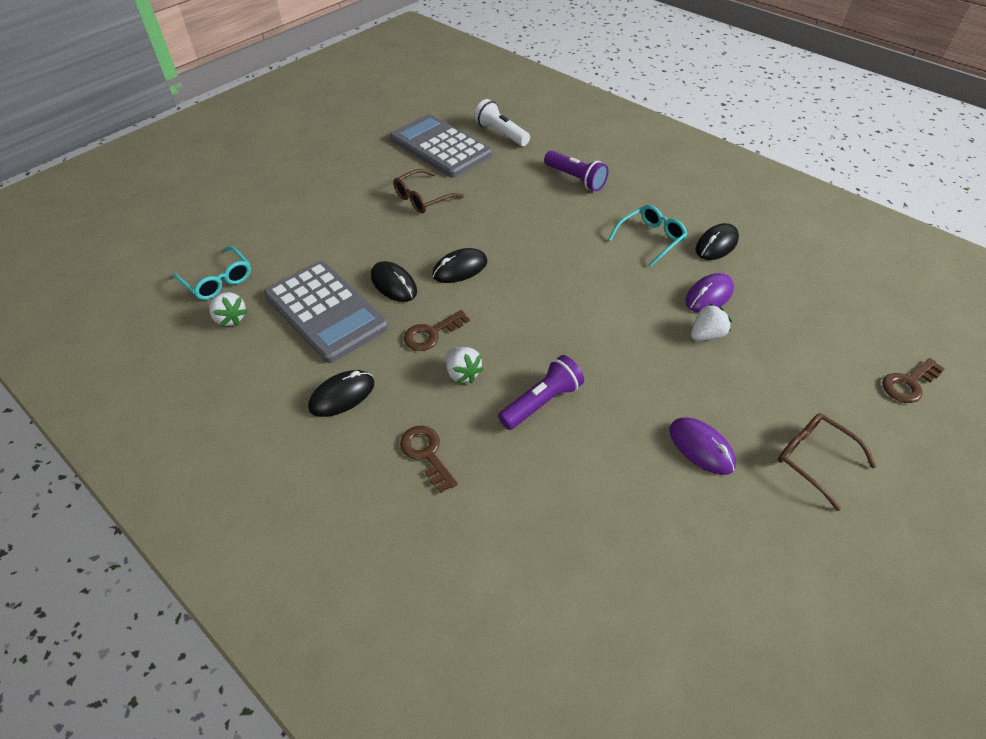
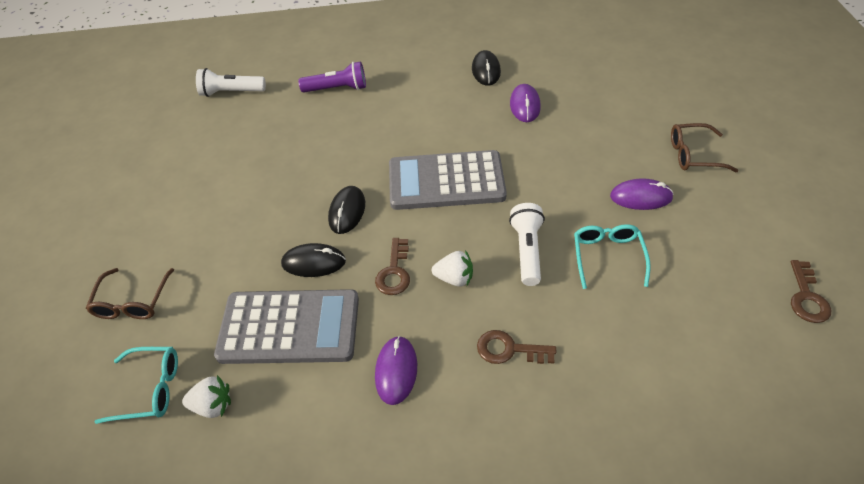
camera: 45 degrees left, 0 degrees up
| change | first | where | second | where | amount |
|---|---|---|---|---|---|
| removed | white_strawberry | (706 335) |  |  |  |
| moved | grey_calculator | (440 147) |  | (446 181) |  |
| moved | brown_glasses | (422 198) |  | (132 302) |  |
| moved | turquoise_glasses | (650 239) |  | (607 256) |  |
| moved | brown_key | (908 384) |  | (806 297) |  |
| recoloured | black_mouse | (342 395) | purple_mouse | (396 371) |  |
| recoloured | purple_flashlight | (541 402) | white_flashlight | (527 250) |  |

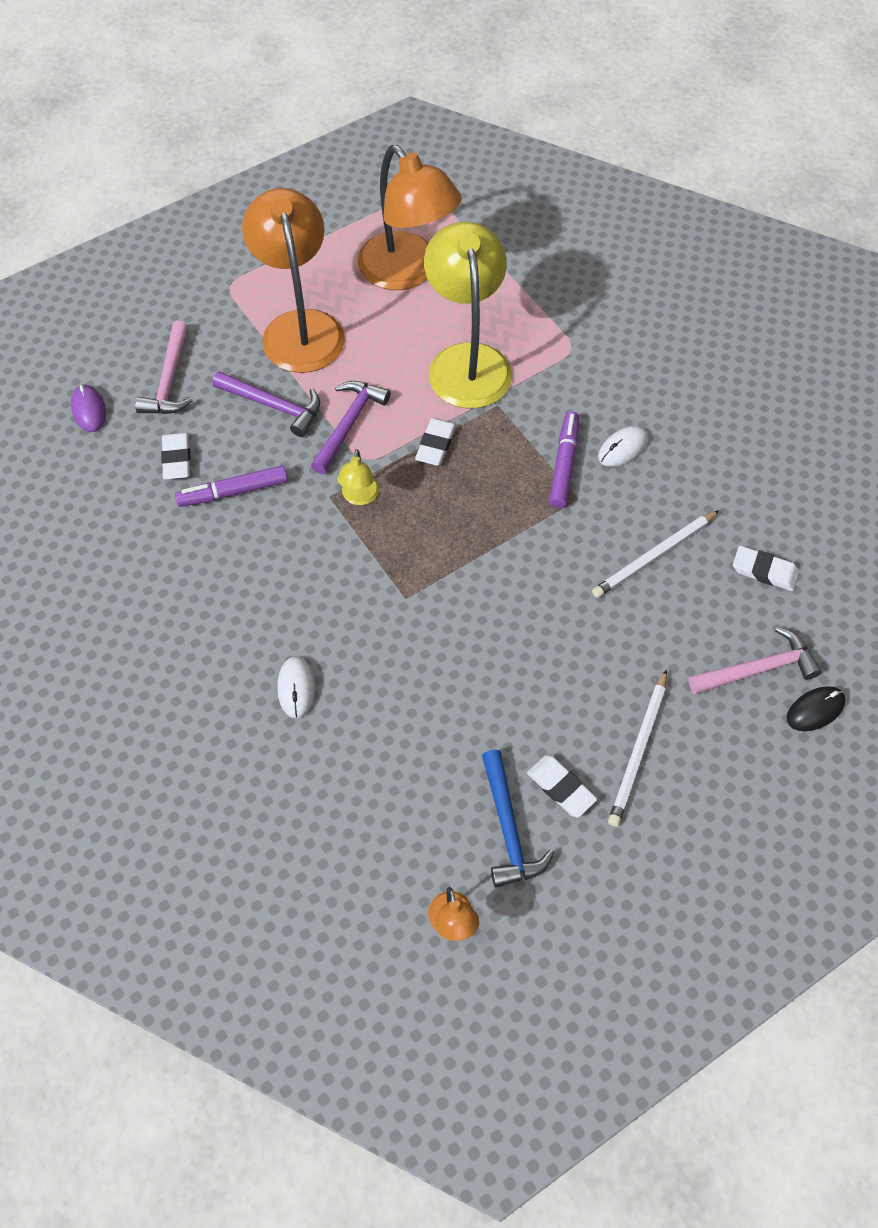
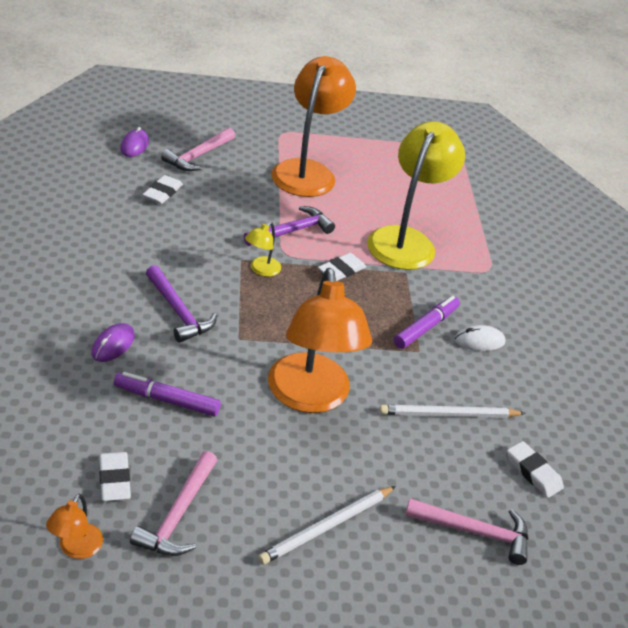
camera: 25 degrees right, 20 degrees down
| change | first | where | second | where | amount |
|---|---|---|---|---|---|
| removed | black_mouse | (815 710) |  |  |  |
| moved | purple_marker | (233 492) |  | (167 400) |  |
| moved | purple_hammer | (273 406) |  | (178 312) |  |
| moved | orange_lamp | (408 272) |  | (310 397) |  |
| moved | white_eraser | (561 788) |  | (114 479) |  |
| recoloured | white_mouse | (296 688) | purple_mouse | (113 345) |  |
| recoloured | blue_hammer | (508 828) | pink_hammer | (178 515) |  |

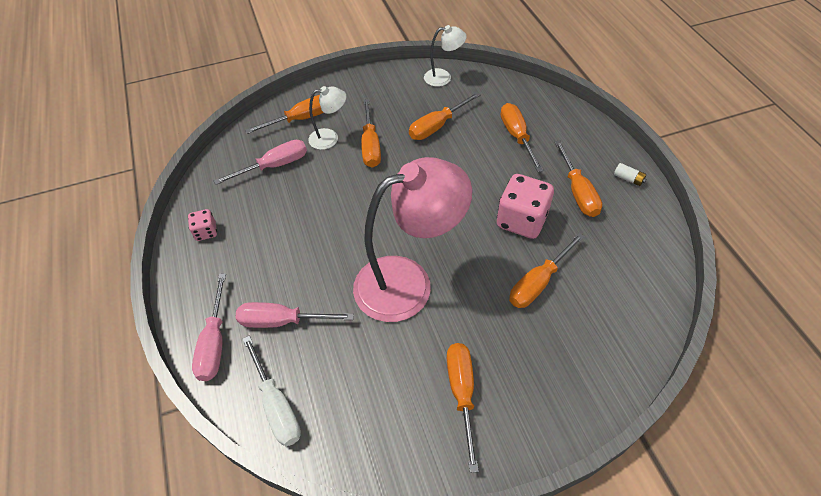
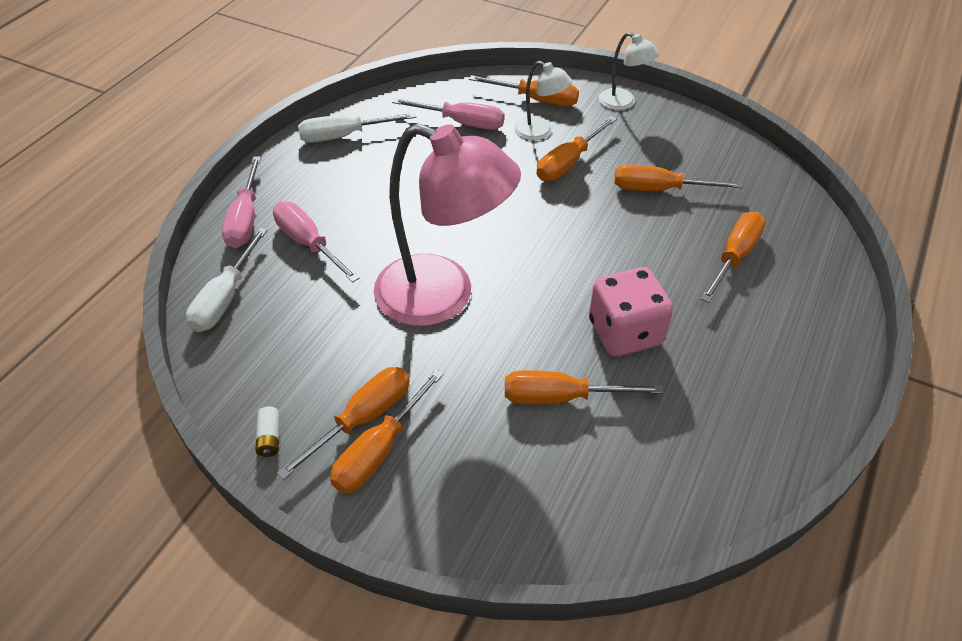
camera: 45 degrees right, 5 degrees down
| change | first | where | second | where | amount |
|---|---|---|---|---|---|
| moved | white_lamp | (443 77) |  | (623 103) |  |
| moved | orange_screwdriver | (578 192) |  | (379 451) |  |
| moved | white_battery | (628 179) |  | (269 437) |  |
| replaced | pink_dice | (206 232) | white_screwdriver | (344 136) |  |
| turned | pink_screwdriver | (214 342) |  | (245 219) | 45 degrees counterclockwise |

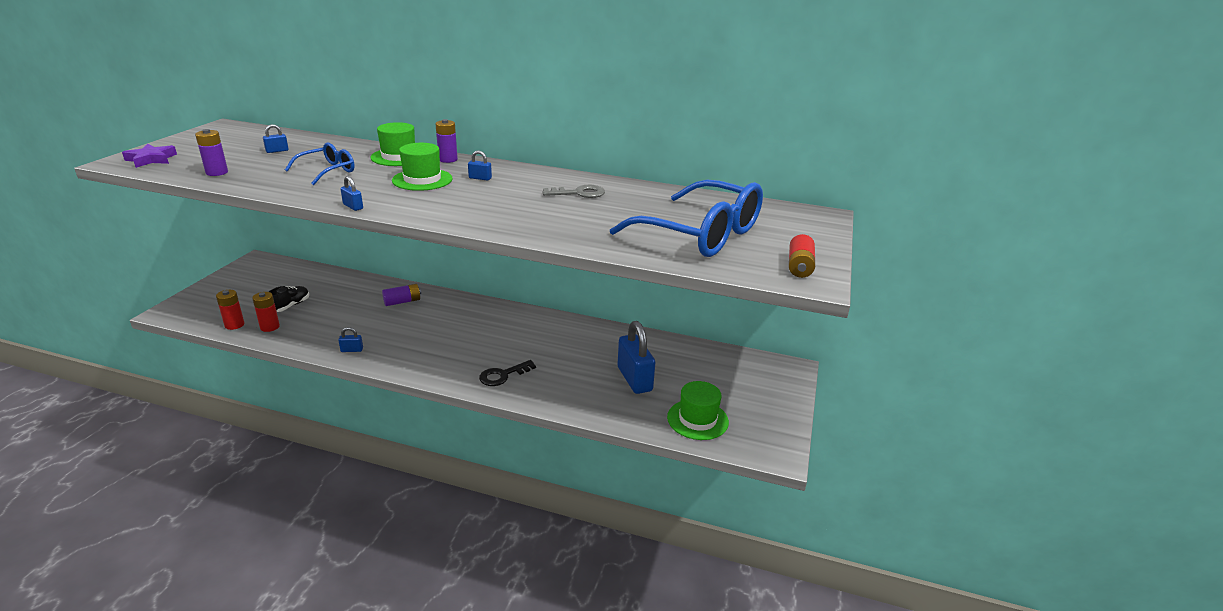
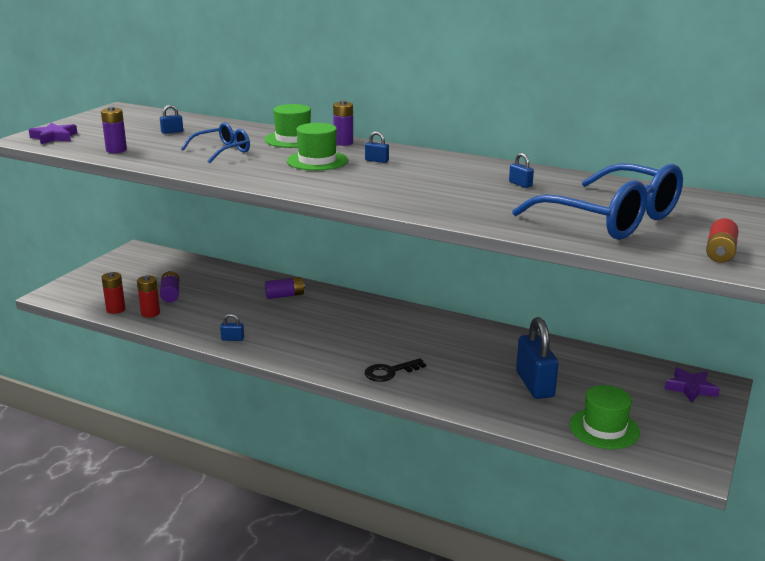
camera: 10 degrees right, 5 degrees down
| change | first | where | second | where | amount |
|---|---|---|---|---|---|
| removed | grey_key | (579 193) |  |  |  |
| added |  |  | purple_star | (690 388) |  |
| moved | blue_padlock | (353 206) |  | (520 184) |  |
| replaced | black_shoe | (290 306) | purple_battery | (170 294) |  |

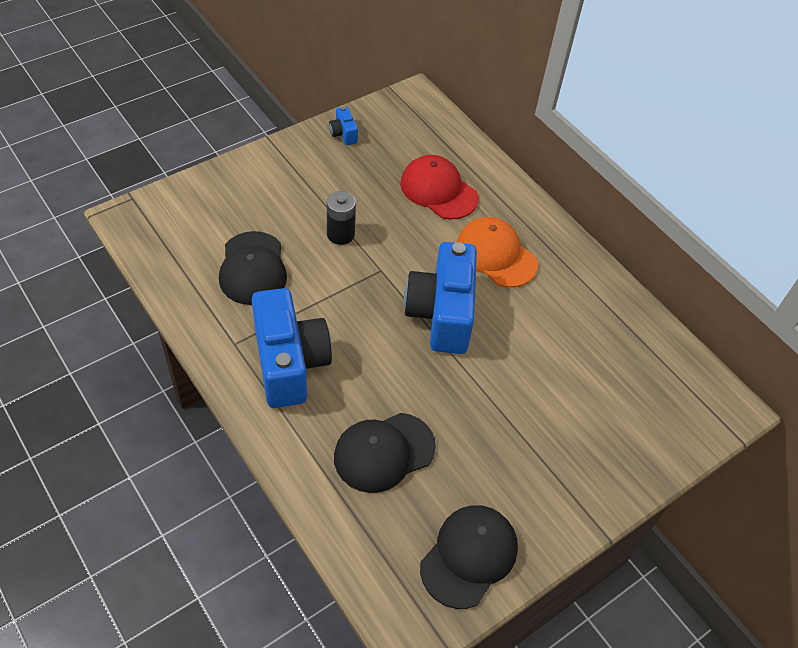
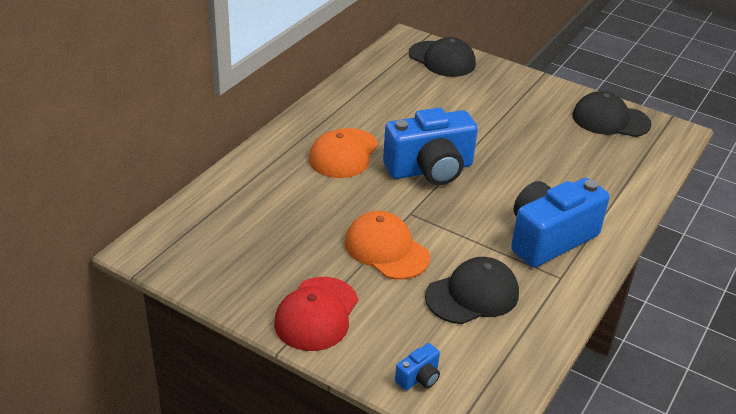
camera: 110 degrees left, 15 degrees down
| change | first | where | second | where | amount |
|---|---|---|---|---|---|
| moved | blue_camera | (343 134) |  | (419 378) |  |
| moved | black_cap | (384 452) |  | (442 59) |  |
| moved | red_cap | (438 190) |  | (316 314) |  |
| replaced | black_battery | (340 234) | orange_cap | (386 249) |  |

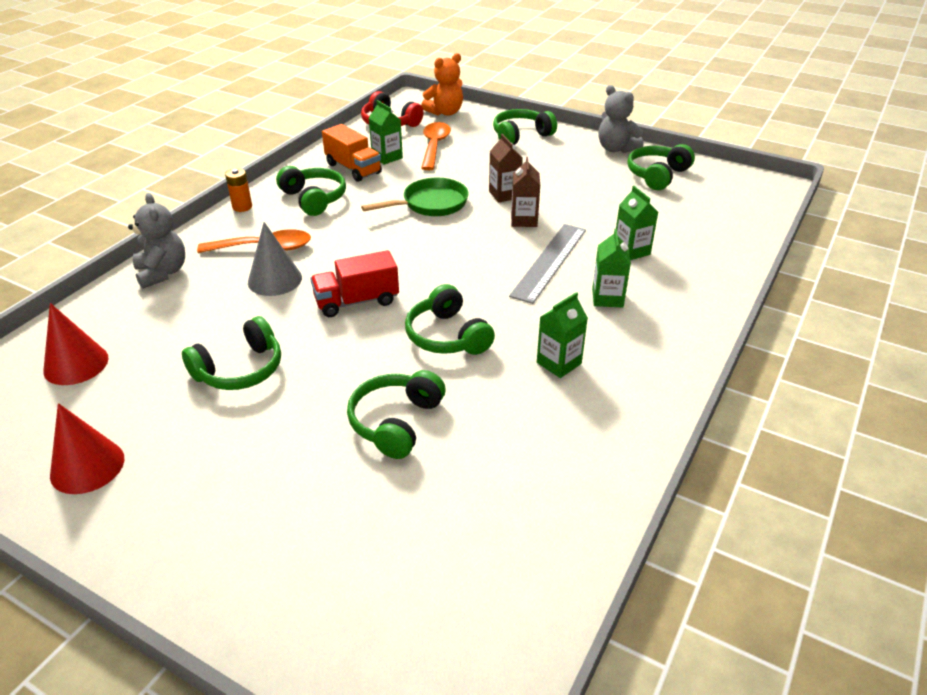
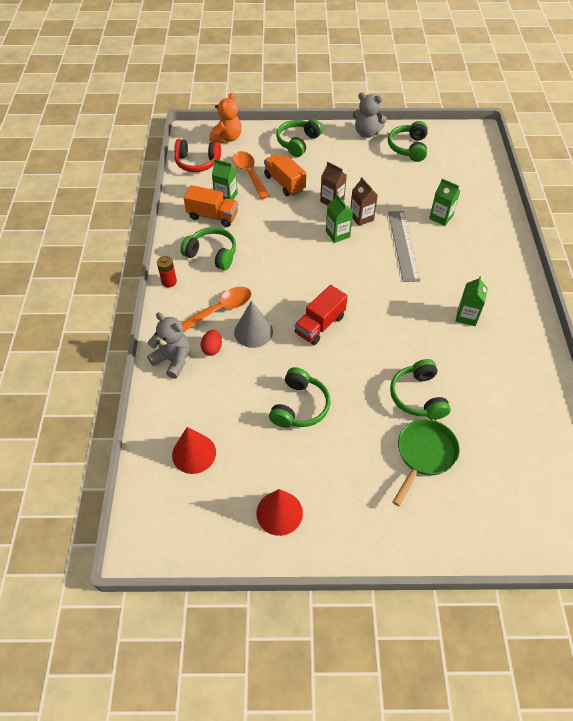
camera: 30 degrees left, 15 degrees up
| change | first | where | second | where | amount |
|---|---|---|---|---|---|
| removed | green_headphones | (447 336) |  |  |  |
| added |  |  | red_egg | (212 348) |  |
| added |  |  | orange_truck | (284 183) |  |
| moved | green_pan | (431 204) |  | (424 454) |  |
| moved | green_carton | (607 298) |  | (337 234) |  |
| recoloured | orange_battery | (242 207) | red_battery | (169 281) |  |

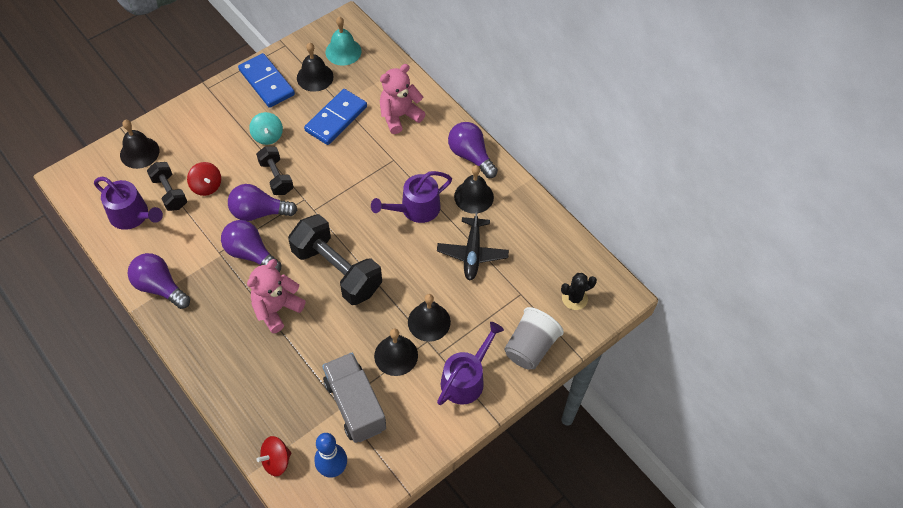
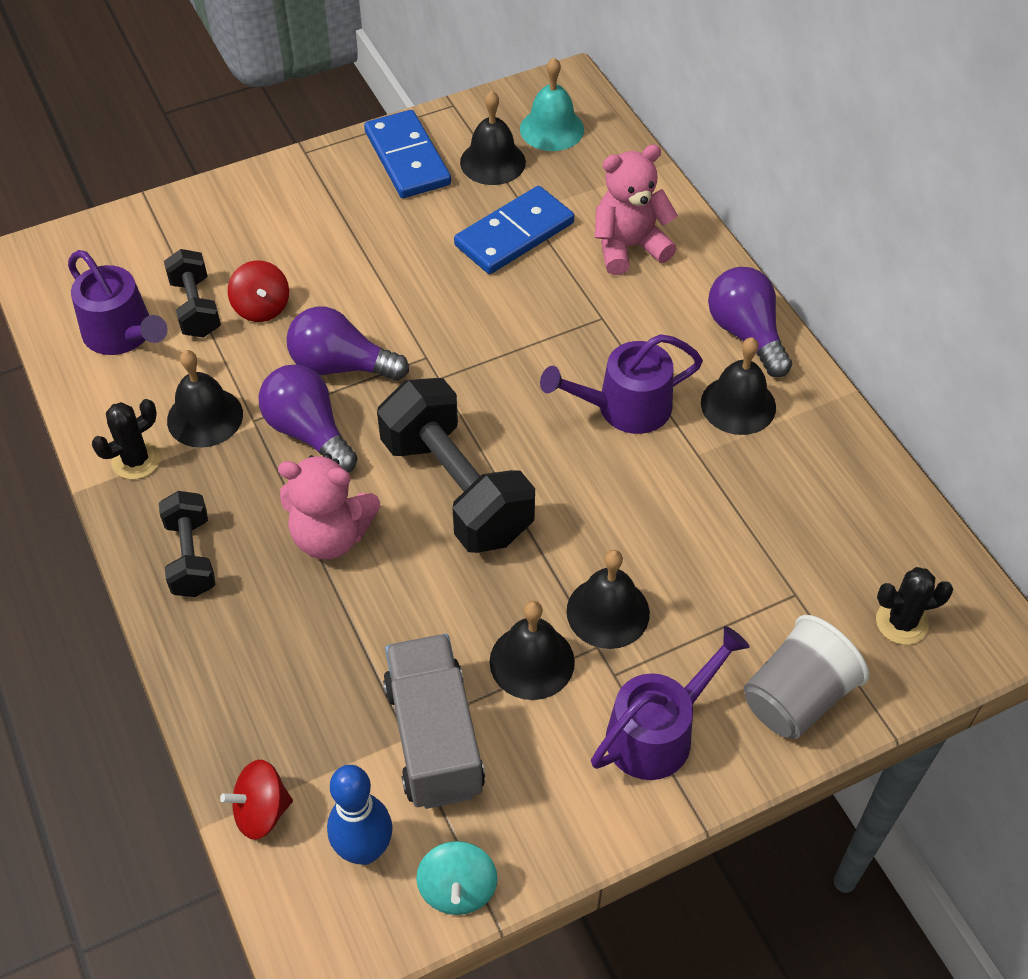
camera: 15 degrees right, 5 degrees down
| change | first | where | second | where | amount |
|---|---|---|---|---|---|
| removed | black_plane | (472 253) |  |  |  |
| moved | black_bell | (139 152) |  | (205 417) |  |
| moved | turquoise_spinning_top | (268 136) |  | (457 889) |  |
| moved | black_dumbbell | (276 177) |  | (191 557) |  |
| replaced | purple_light_bulb | (160 287) | black_cactus | (136 460) |  |
| turned | pink_teddy_bear | (277 309) |  | (331 535) | 135 degrees counterclockwise |

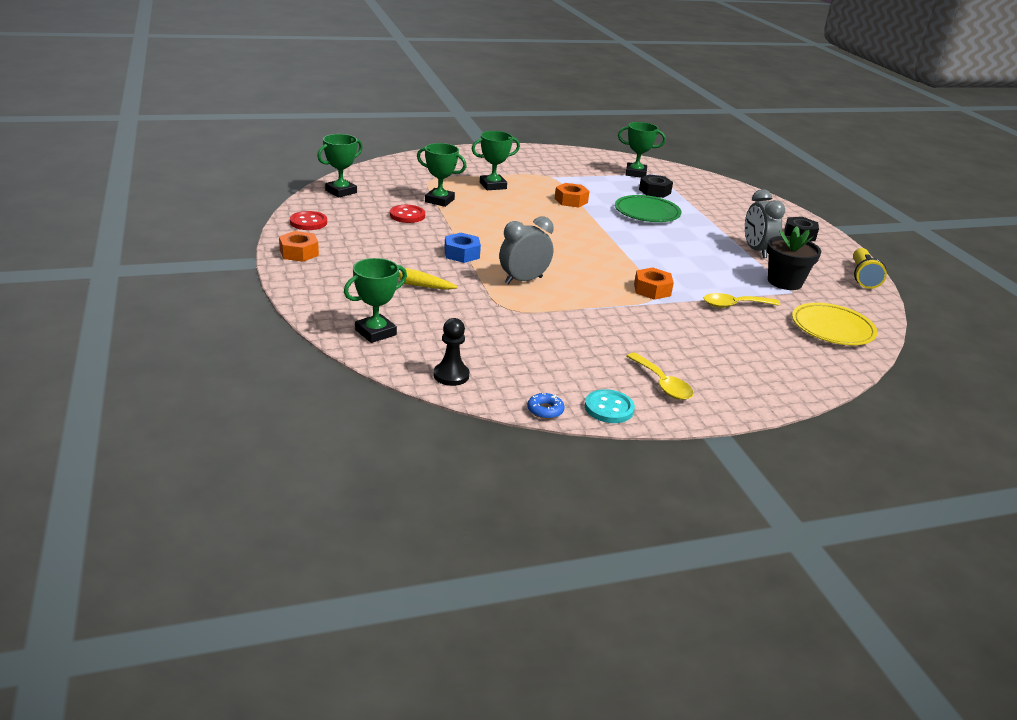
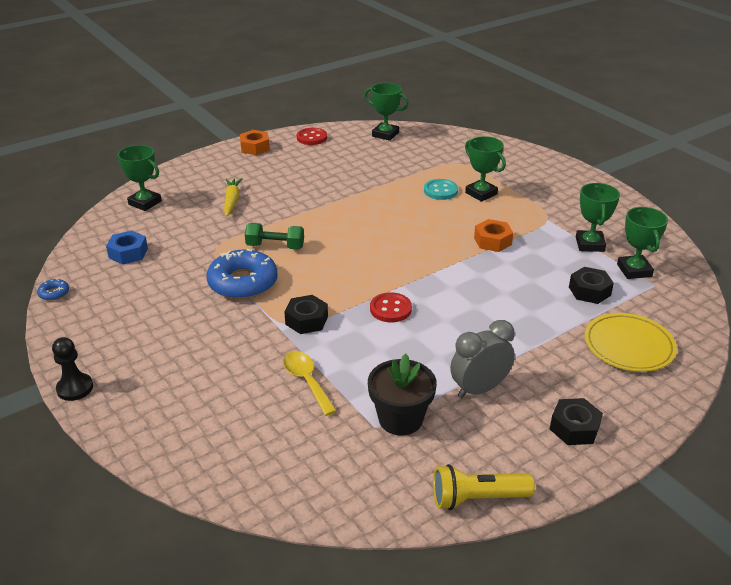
camera: 75 degrees right, 5 degrees up
| change | first | where | second | where | amount |
|---|---|---|---|---|---|
| removed | green_plate | (647 213) |  |  |  |
| removed | yellow_spoon | (662 384) |  |  |  |
| added |  |  | blue_donut | (243 282) |  |
| moved | red_button | (407 215) |  | (390 309) |  |
| moved | green_trophy | (439 200) |  | (590 244) |  |
| moved | black_pawn | (451 375) |  | (75 388) |  |
| moved | blue_nut | (462 254) |  | (128 253) |  |
| moved | turquoise_button | (609 408) |  | (440 191) |  |
| moved | yellow_plate | (832 328) |  | (628 346) |  |
| replaced | grey_clock | (523 280) | green_dumbbell | (275 246) |  |
| recoloured | orange_nut | (652 290) | black_nut | (306 320) |  |

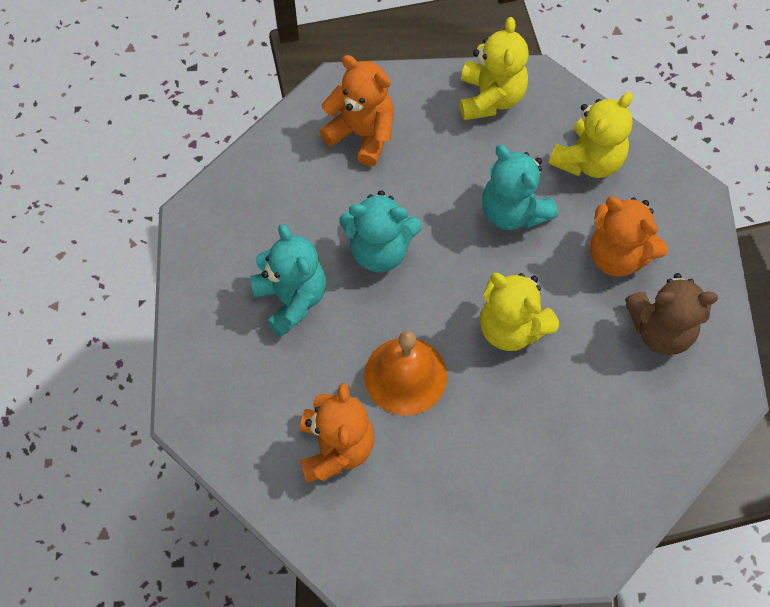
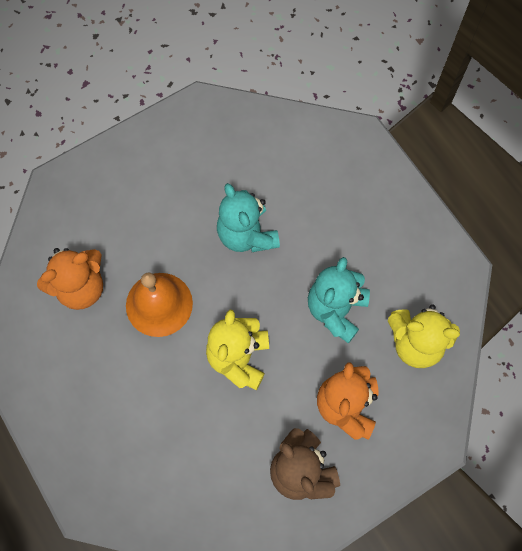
camera: 60 degrees right, 5 degrees up
| change | first | where | second | where | amount |
|---|---|---|---|---|---|
| removed | turquoise_teddy_bear | (291 298) |  |  |  |
| removed | orange_teddy_bear | (362 134) |  |  |  |
| removed | yellow_teddy_bear | (490 97) |  |  |  |

